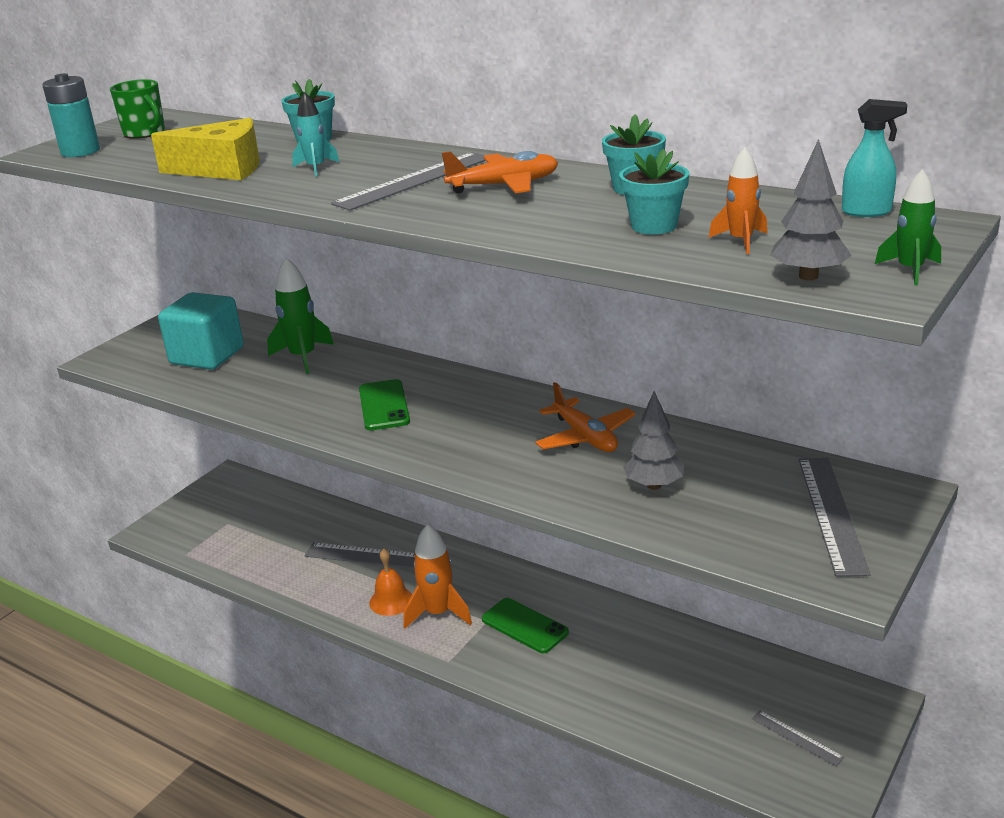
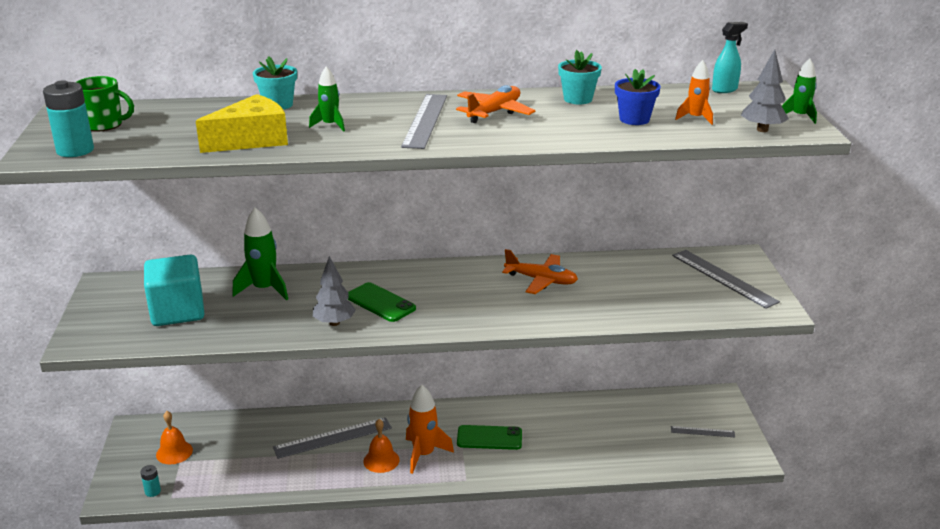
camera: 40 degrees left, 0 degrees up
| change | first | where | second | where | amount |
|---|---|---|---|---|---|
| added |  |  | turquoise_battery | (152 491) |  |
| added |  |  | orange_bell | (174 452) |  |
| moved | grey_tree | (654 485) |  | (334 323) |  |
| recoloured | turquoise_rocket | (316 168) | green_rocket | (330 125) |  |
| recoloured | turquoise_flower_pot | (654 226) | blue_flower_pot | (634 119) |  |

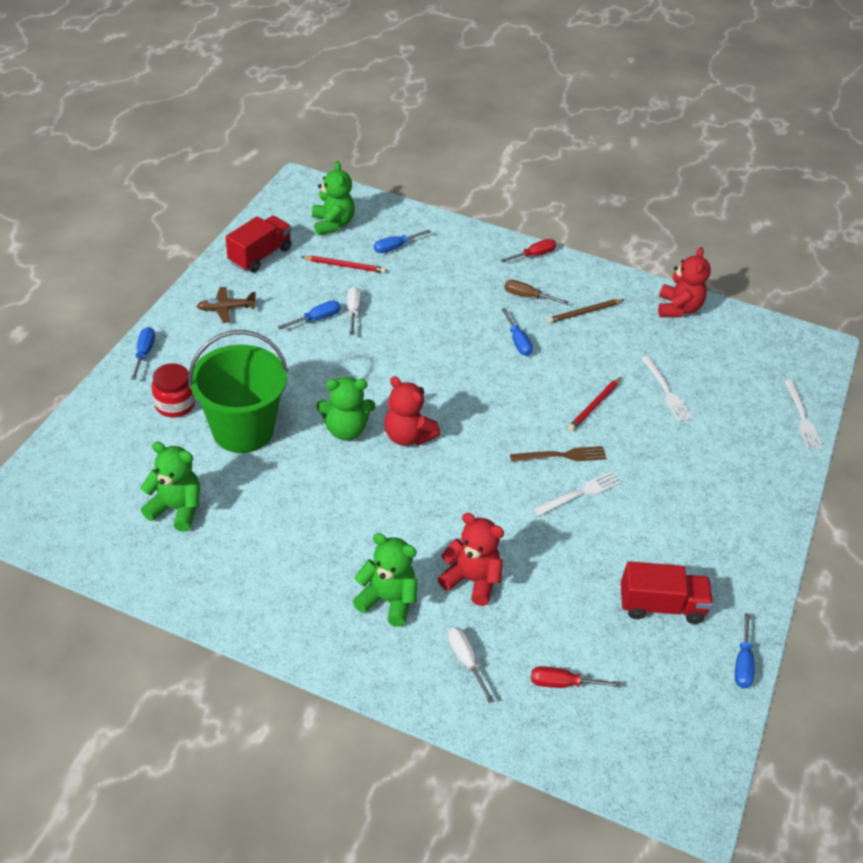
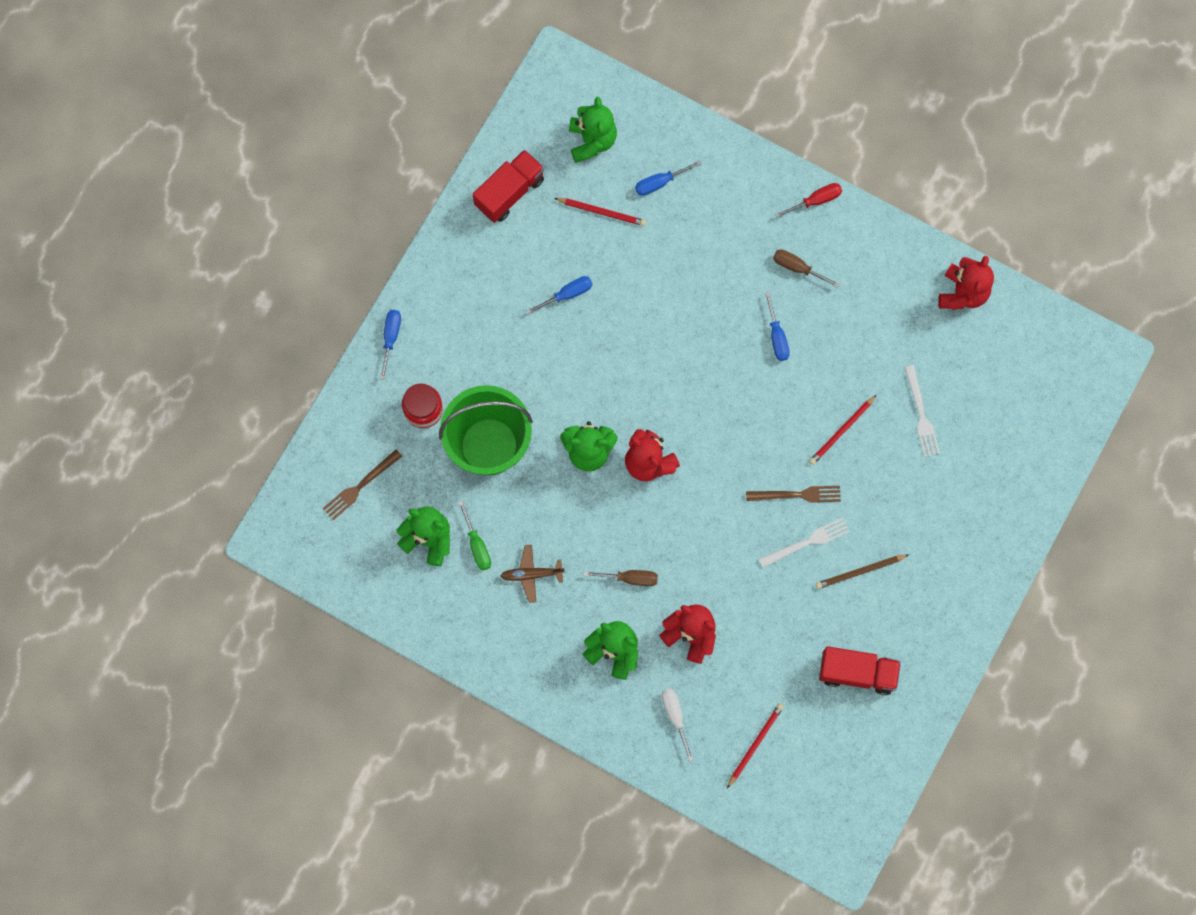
camera: 10 degrees right, 30 degrees up
| change | first | where | second | where | amount |
|---|---|---|---|---|---|
| removed | white_screwdriver | (353 311) |  |  |  |
| removed | blue_screwdriver | (742 663) |  |  |  |
| removed | white_fork | (802 417) |  |  |  |
| added |  |  | brown_fork | (360 486) |  |
| added |  |  | green_screwdriver | (477 545) |  |
| added |  |  | brown_screwdriver | (629 578) |  |
| moved | brown_plane | (226 308) |  | (532 574) |  |
| moved | brown_pencil | (584 312) |  | (860 572) |  |
| replaced | red_screwdriver | (563 683) | red_pencil | (755 744) |  |

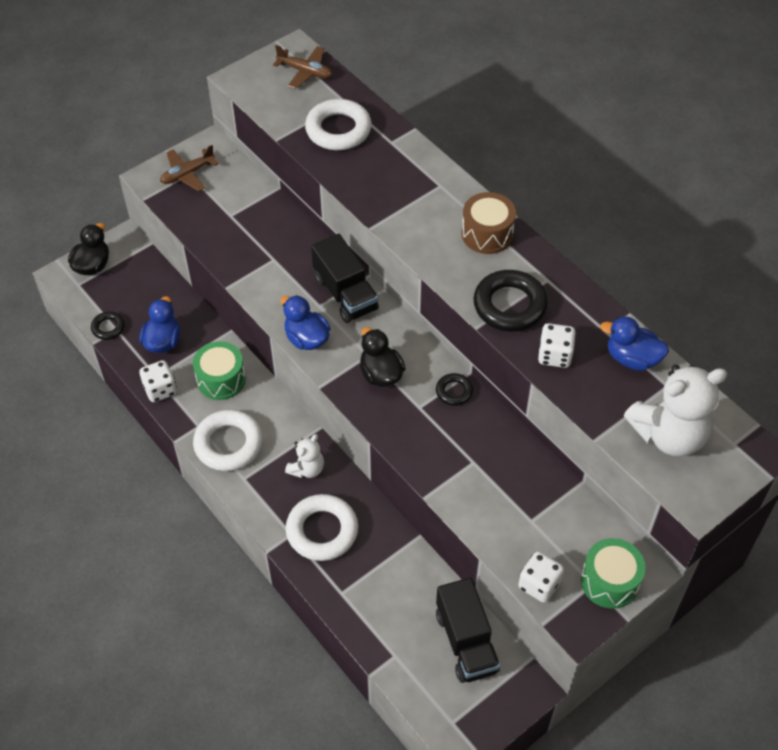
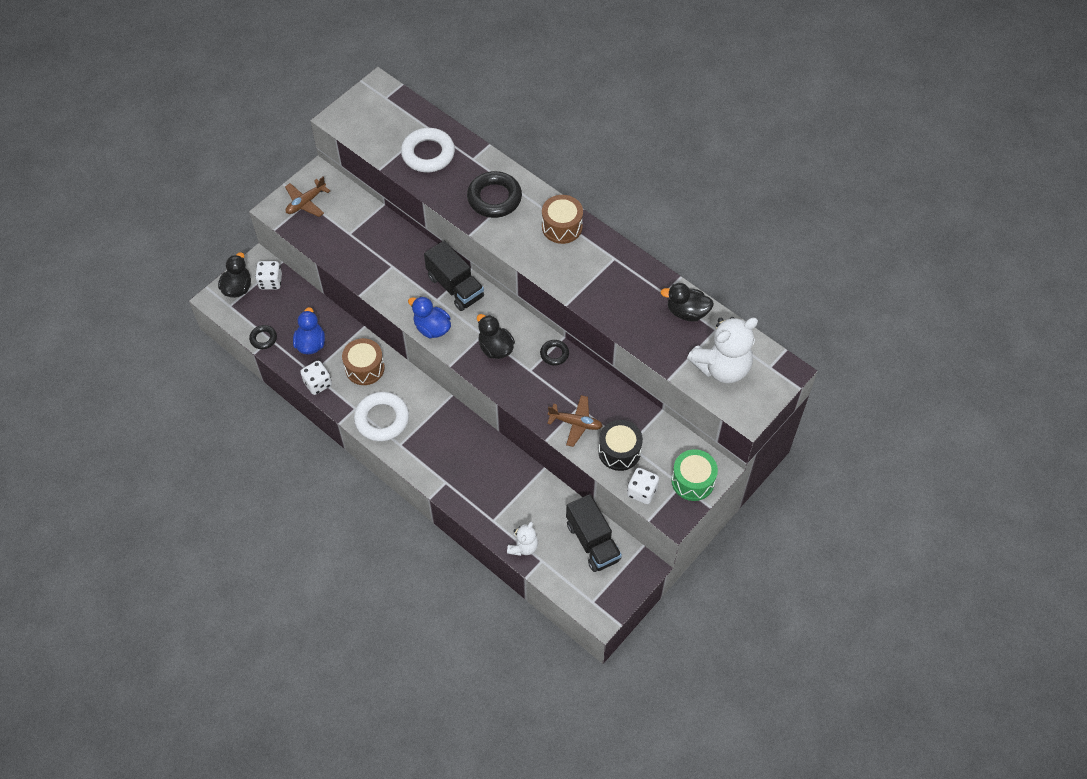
camera: 10 degrees left, 5 degrees up
| change | first | where | second | where | amount |
|---|---|---|---|---|---|
| removed | white_ring | (322 531) |  |  |  |
| added |  |  | black_drum | (619 451) |  |
| moved | brown_plane | (305 72) |  | (575 423) |  |
| moved | white_teddy_bear | (307 469) |  | (523 547) |  |
| moved | black_ring | (509 305) |  | (494 198) |  |
| moved | white_dice | (554 355) |  | (270 281) |  |
| recoloured | green_drum | (221 379) | brown_drum | (365 368) |  |
| recoloured | blue_duck | (632 358) | black_duck | (687 312) |  |

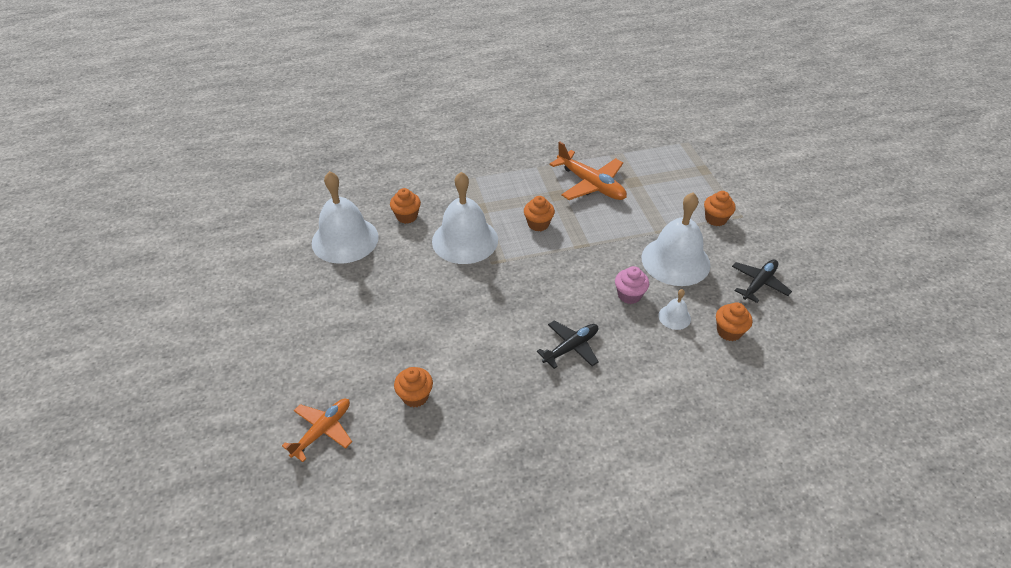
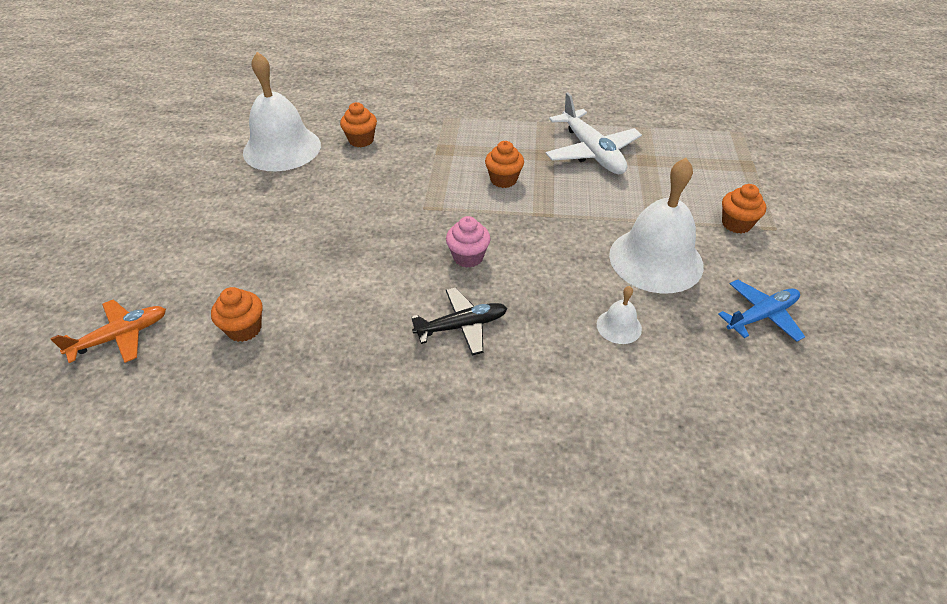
camera: 20 degrees right, 0 degrees up
| change | first | where | second | where | amount |
|---|---|---|---|---|---|
| removed | white_bell | (465 240) |  |  |  |
| removed | orange_cupcake | (729 331) |  |  |  |
| moved | pink_cupcake | (629 295) |  | (468 257) |  |
| recoloured | orange_plane | (591 184) | white_plane | (592 152) |  |
| recoloured | black_plane | (759 283) | blue_plane | (761 316) |  |

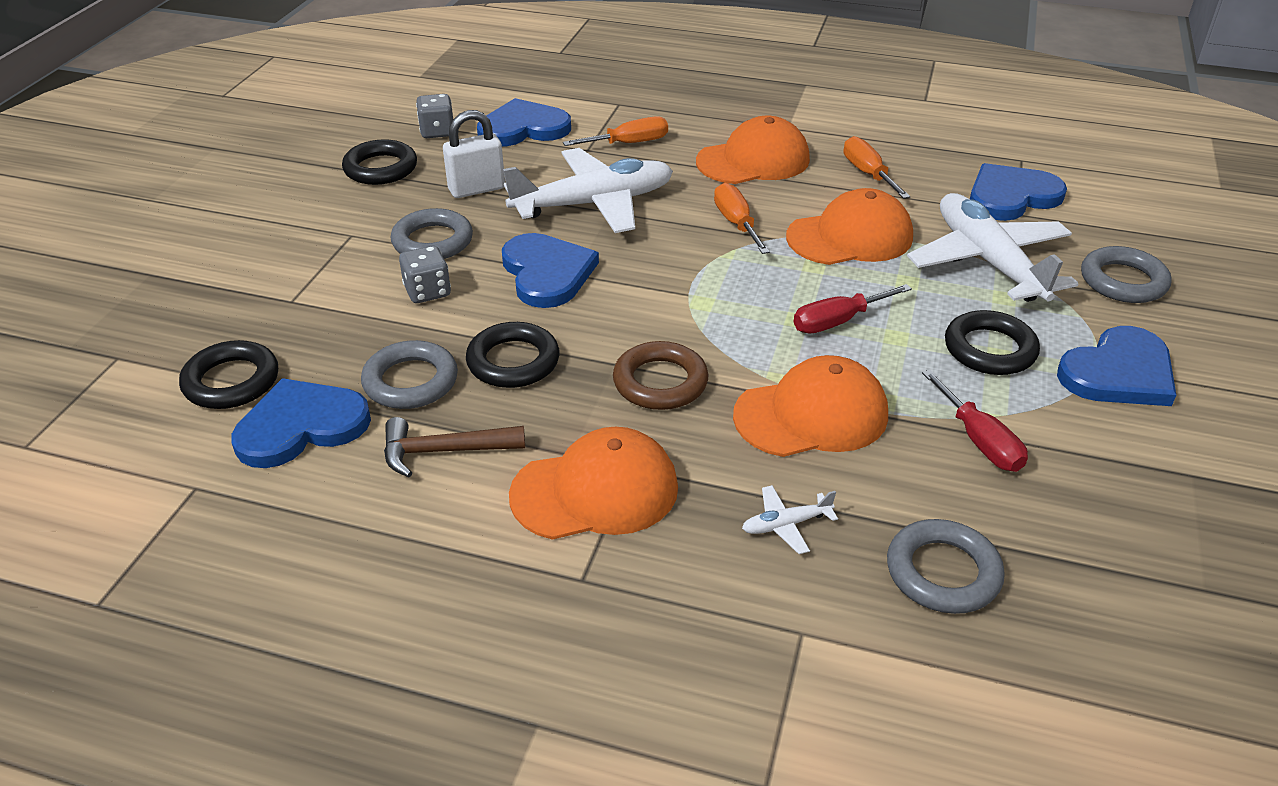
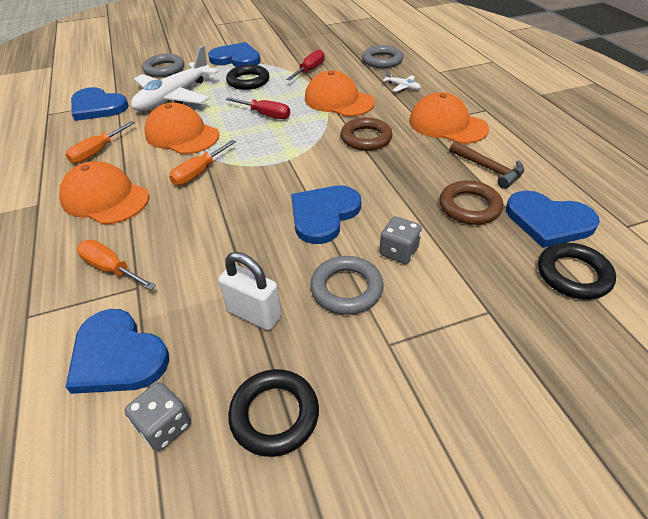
camera: 125 degrees left, 5 degrees up
| change | first | where | second | where | amount |
|---|---|---|---|---|---|
| removed | black_ring | (513 361) |  |  |  |
| removed | white_plane | (594 204) |  |  |  |
| recoloured | grey_ring | (410 381) | brown_ring | (469 207) |  |

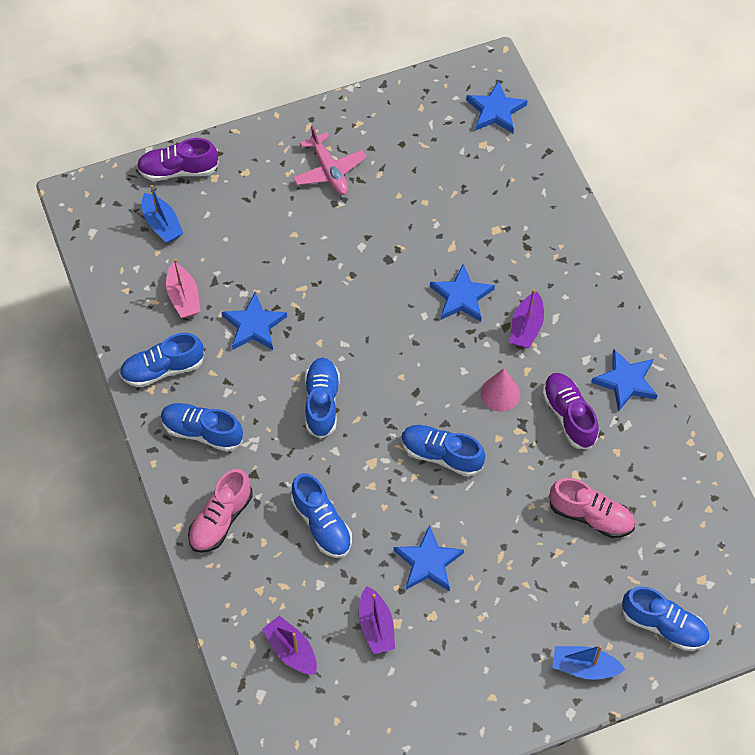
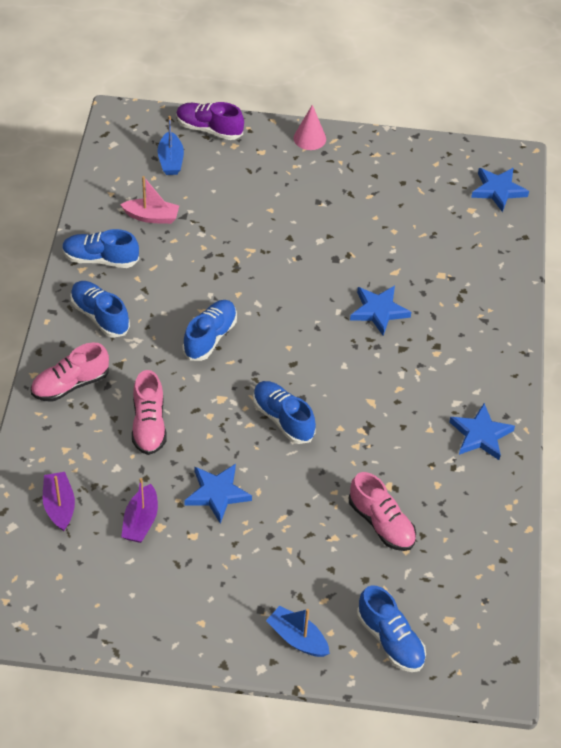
camera: 25 degrees right, 10 degrees down
| change | first | where | second | where | amount |
|---|---|---|---|---|---|
| removed | blue_star | (254 325) |  |  |  |
| removed | pink_plane | (329 170) |  |  |  |
| removed | purple_boat | (526 327) |  |  |  |
| removed | purple_shoe | (569 416) |  |  |  |
| moved | pink_cone | (500 393) |  | (309 138) |  |
| recoloured | blue_shoe | (321 524) | pink_shoe | (149 425) |  |
| turned | pink_boat | (183 297) |  | (152 217) | 90 degrees counterclockwise |

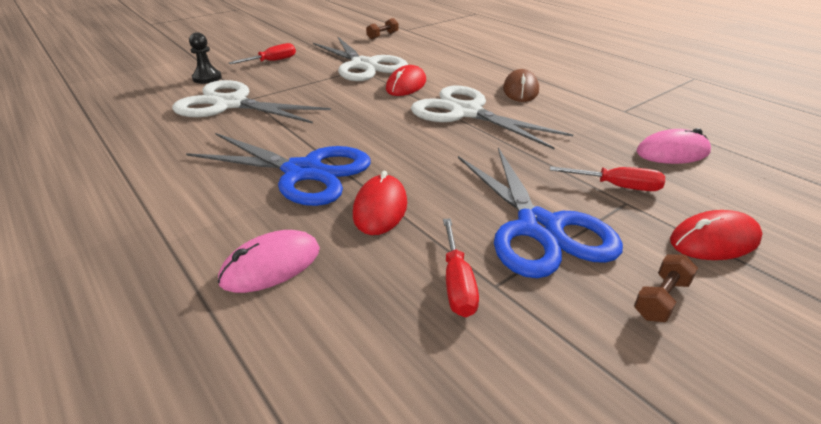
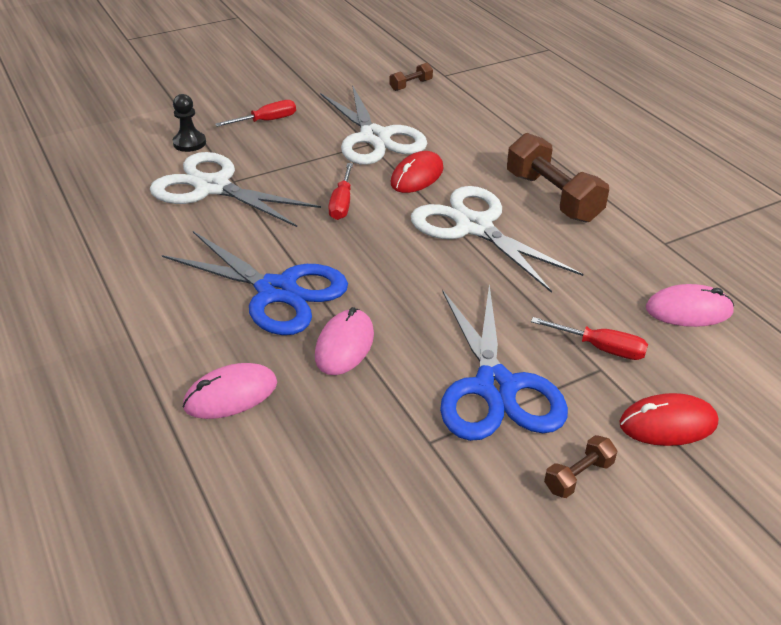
camera: 10 degrees right, 5 degrees up
| change | first | where | second | where | amount |
|---|---|---|---|---|---|
| moved | red_screwdriver | (457 283) |  | (342 203) |  |
| replaced | brown_mouse | (520 90) | brown_dumbbell | (552 197) |  |
| recoloured | red_mouse | (380 208) | pink_mouse | (344 345) |  |

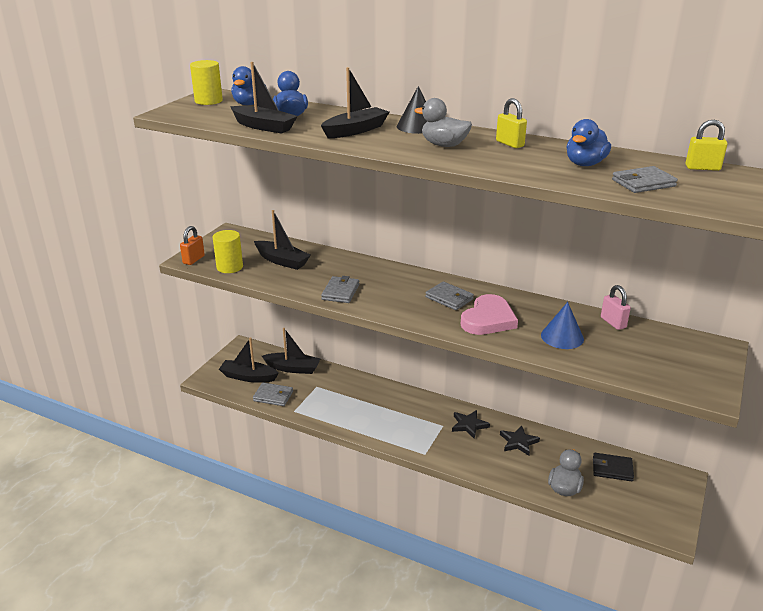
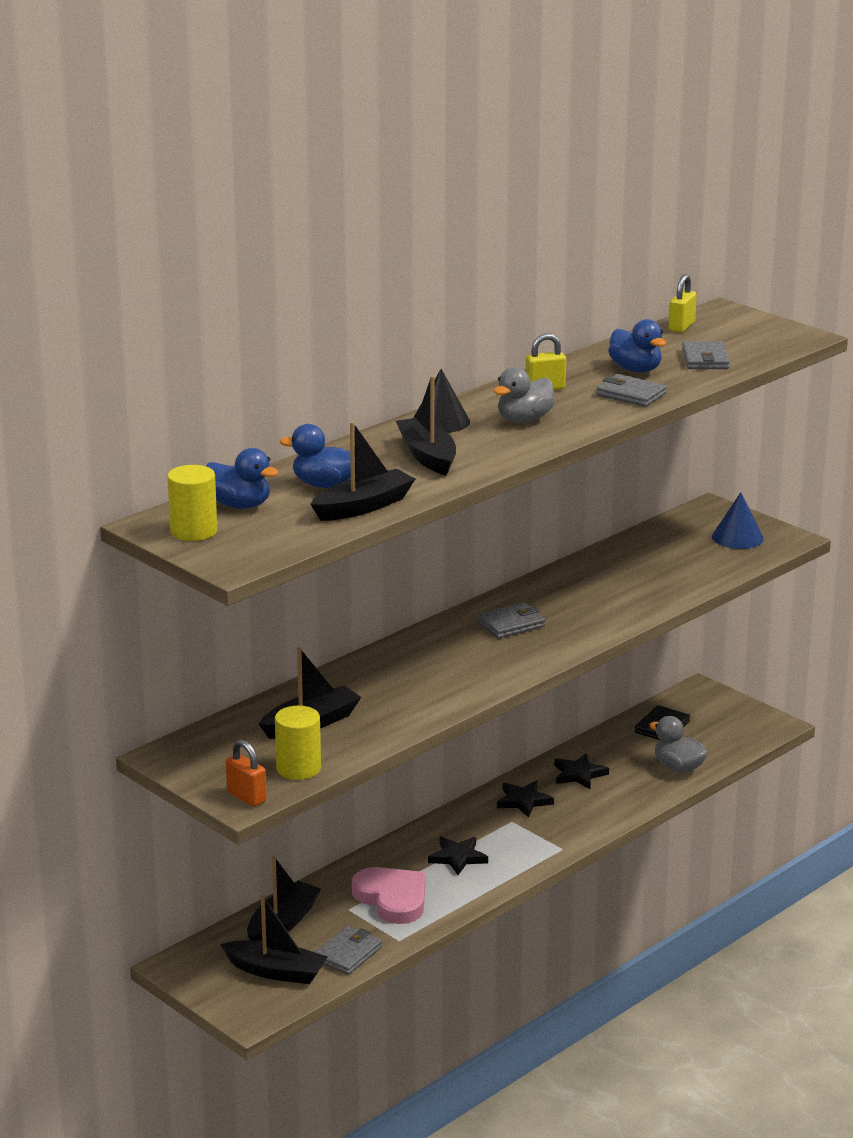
camera: 70 degrees left, 5 degrees down
| change | first | where | second | where | amount |
|---|---|---|---|---|---|
| removed | pink_padlock | (613 323) |  |  |  |
| added |  |  | black_star | (458 857) |  |
| moved | grey_wallet | (340 292) |  | (631 394) |  |
| moved | pink_heart | (488 319) |  | (392 898) |  |
| moved | blue_cone | (562 337) |  | (737 537) |  |
| turned | black_boat | (248 377) |  | (276 971) | 105 degrees counterclockwise |

